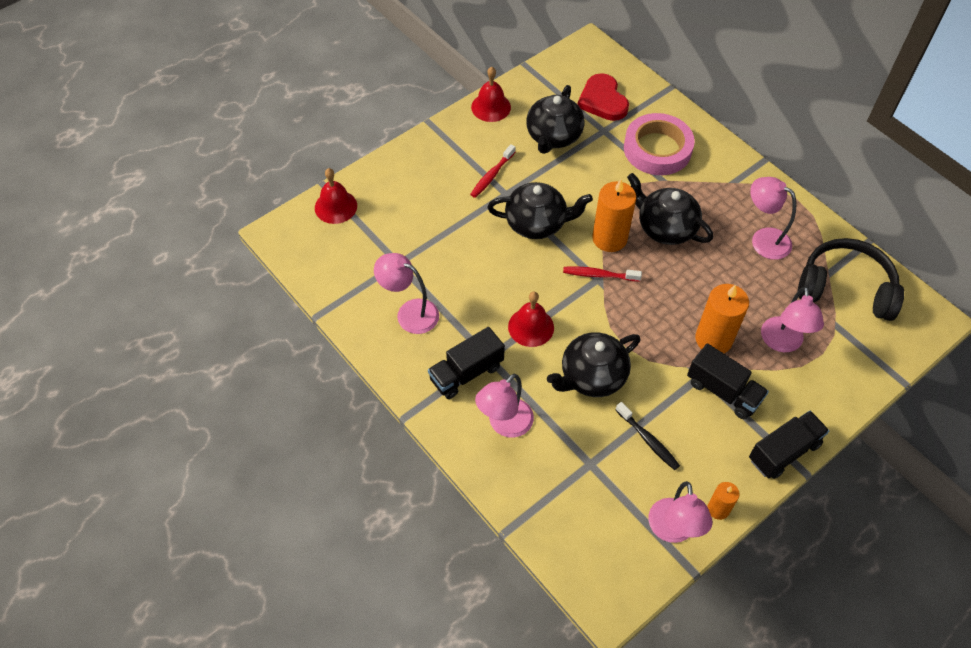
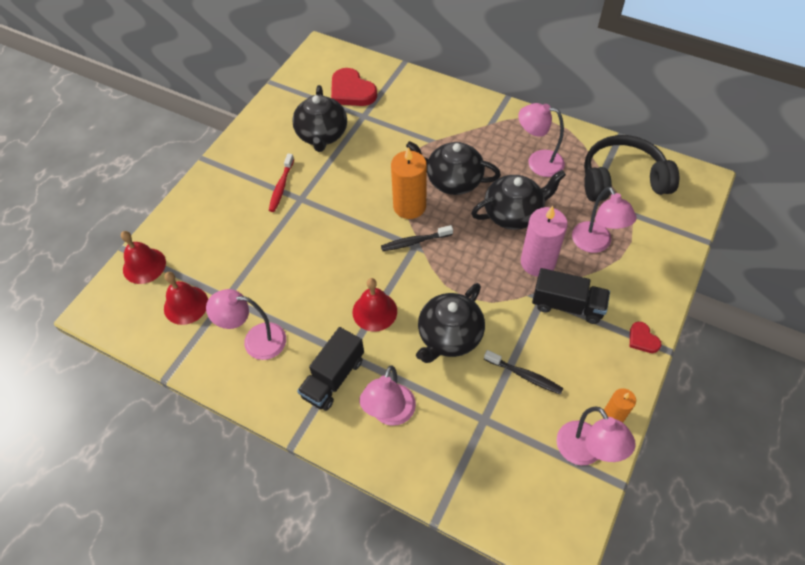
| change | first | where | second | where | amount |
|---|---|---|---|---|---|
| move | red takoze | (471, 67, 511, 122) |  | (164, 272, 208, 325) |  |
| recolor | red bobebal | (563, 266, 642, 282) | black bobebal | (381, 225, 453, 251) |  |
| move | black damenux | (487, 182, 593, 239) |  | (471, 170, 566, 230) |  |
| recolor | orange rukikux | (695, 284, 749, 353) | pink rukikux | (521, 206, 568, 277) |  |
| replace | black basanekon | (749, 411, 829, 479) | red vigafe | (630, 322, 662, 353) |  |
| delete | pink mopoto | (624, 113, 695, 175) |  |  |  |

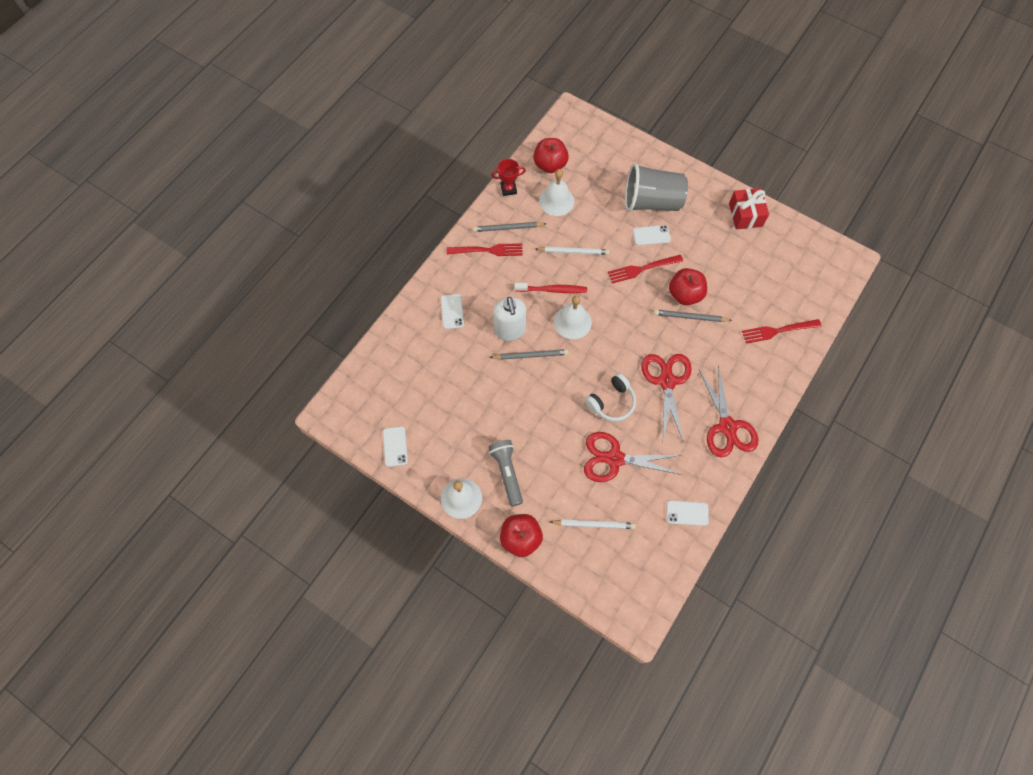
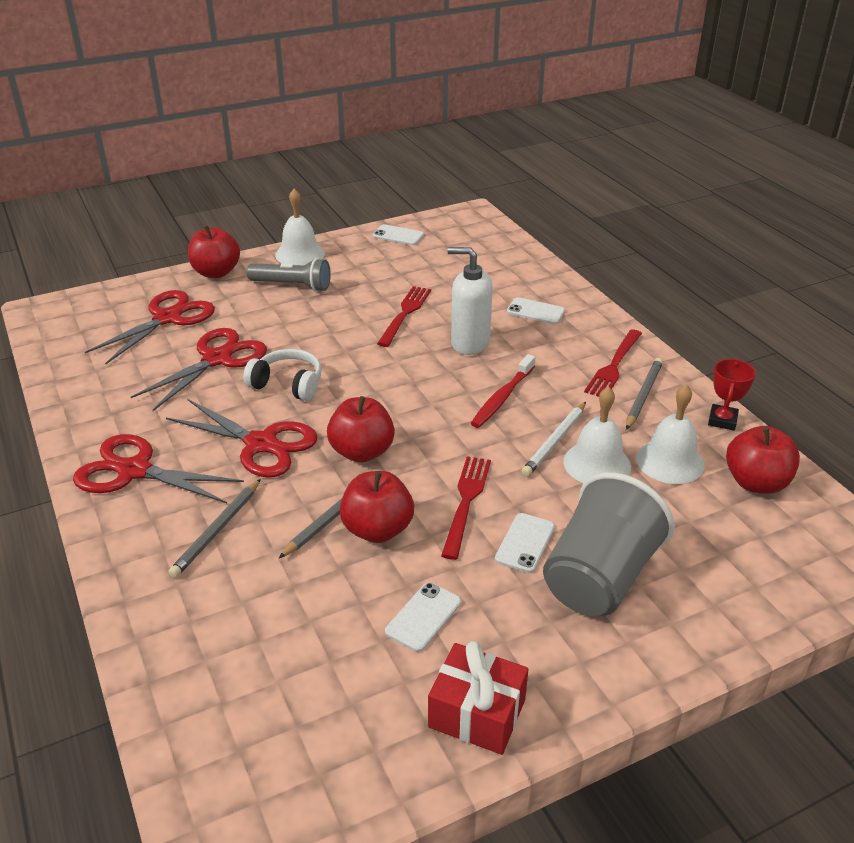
| change | first | where | second | where | amount |
|---|---|---|---|---|---|
| replace | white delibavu | (550, 519, 636, 529) | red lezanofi | (85, 290, 215, 364) |  |
| move | grey delibavu | (489, 349, 569, 360) |  | (168, 479, 261, 578) |  |
| rotate | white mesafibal | (585, 373, 636, 421) |  | (243, 349, 322, 401) | 120 degrees clockwise |
| insert |  |  | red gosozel | (327, 396, 395, 463) |  |
| move | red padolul | (742, 319, 821, 343) |  | (377, 286, 431, 347) |  |
| move | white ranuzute | (667, 500, 709, 526) |  | (385, 582, 461, 652) |  |
| move | white takoze | (554, 295, 592, 339) |  | (563, 386, 631, 483) |  |

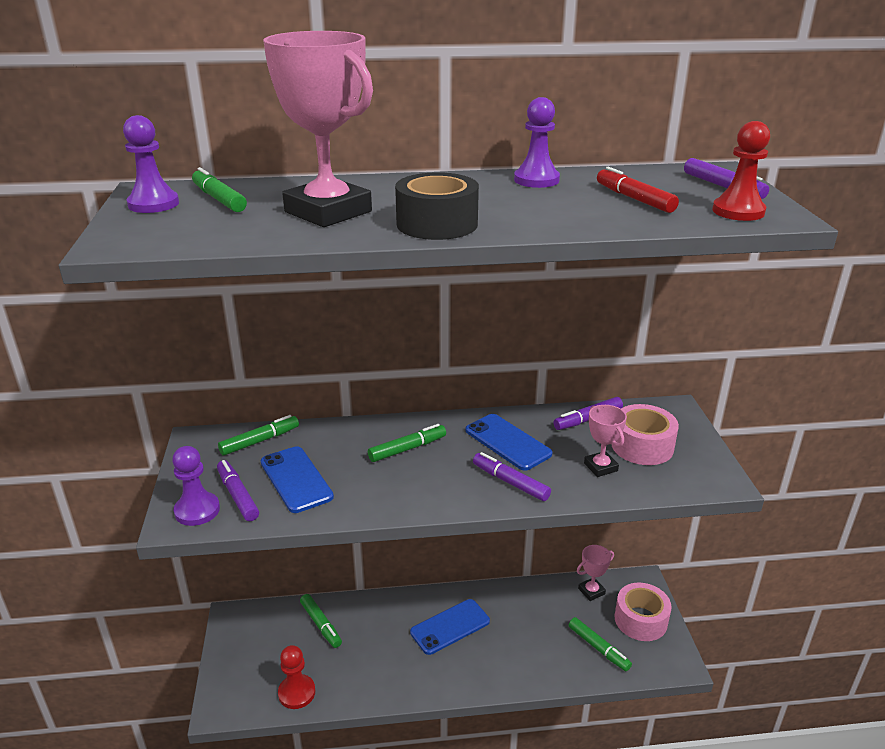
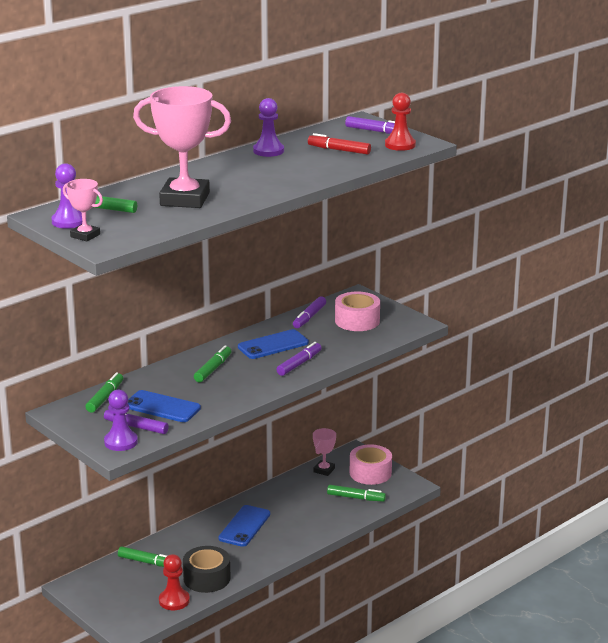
| change | first | where | second | where | amount |
|---|---|---|---|---|---|
| move | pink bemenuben | (584, 405, 627, 477) |  | (63, 179, 103, 241) |  |
| move | black mopoto | (395, 172, 479, 240) |  | (183, 546, 231, 593) |  |
| rotate | blue ranuzute | (466, 414, 553, 471) |  | (238, 329, 309, 359) | 45 degrees counterclockwise |
| rotate | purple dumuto | (473, 452, 551, 501) |  | (276, 342, 321, 376) | 120 degrees clockwise |

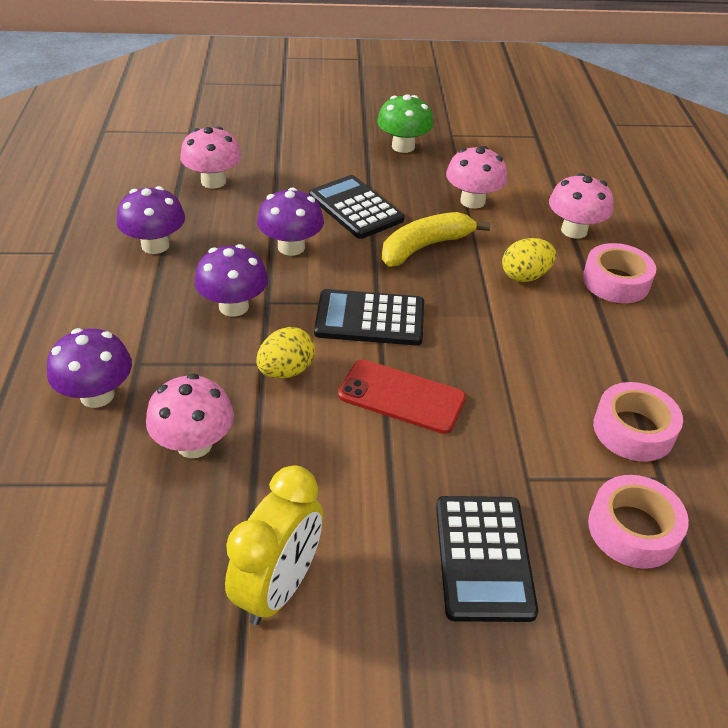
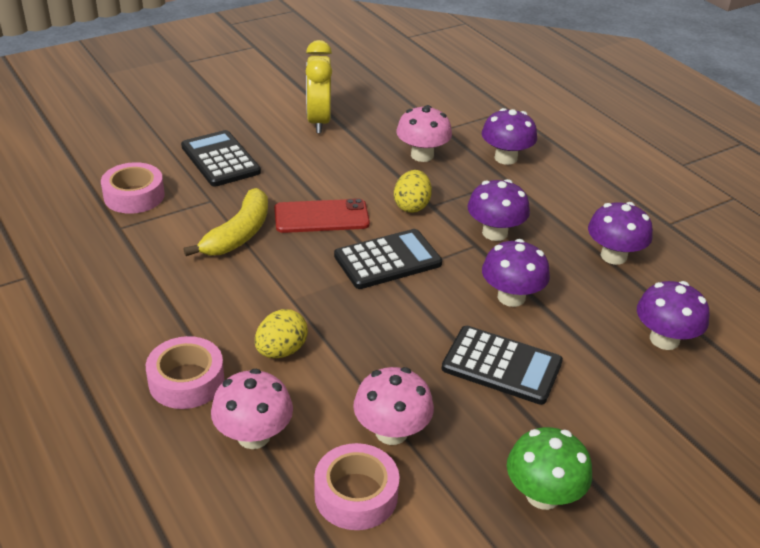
| change | first | where | second | where | amount |
|---|---|---|---|---|---|
| move | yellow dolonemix | (382, 212, 490, 267) |  | (183, 188, 268, 256) |  |
| move | pink mopoto | (593, 382, 683, 462) |  | (314, 443, 399, 530) |  |
| recolor | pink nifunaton | (180, 126, 242, 188) | purple nifunaton | (637, 281, 709, 350) |  |

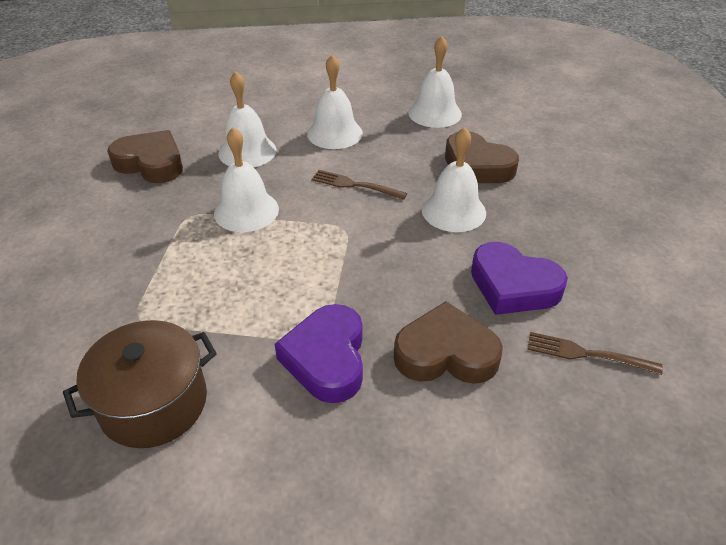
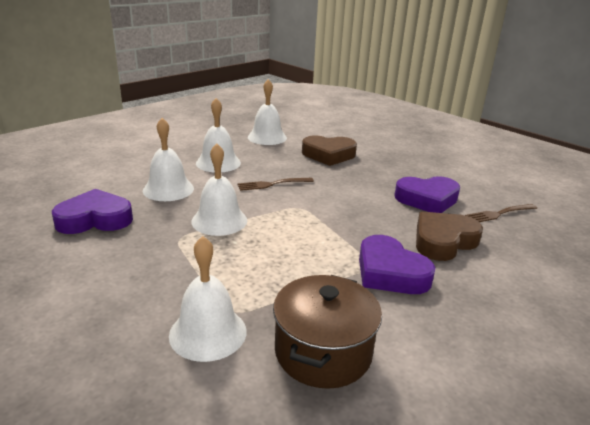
| change | first | where | second | where | amount |
|---|---|---|---|---|---|
| recolor | brown vigafe | (107, 130, 183, 183) | purple vigafe | (52, 189, 133, 234) |  |
| move | white takoze | (422, 127, 486, 232) |  | (169, 236, 246, 362) |  |

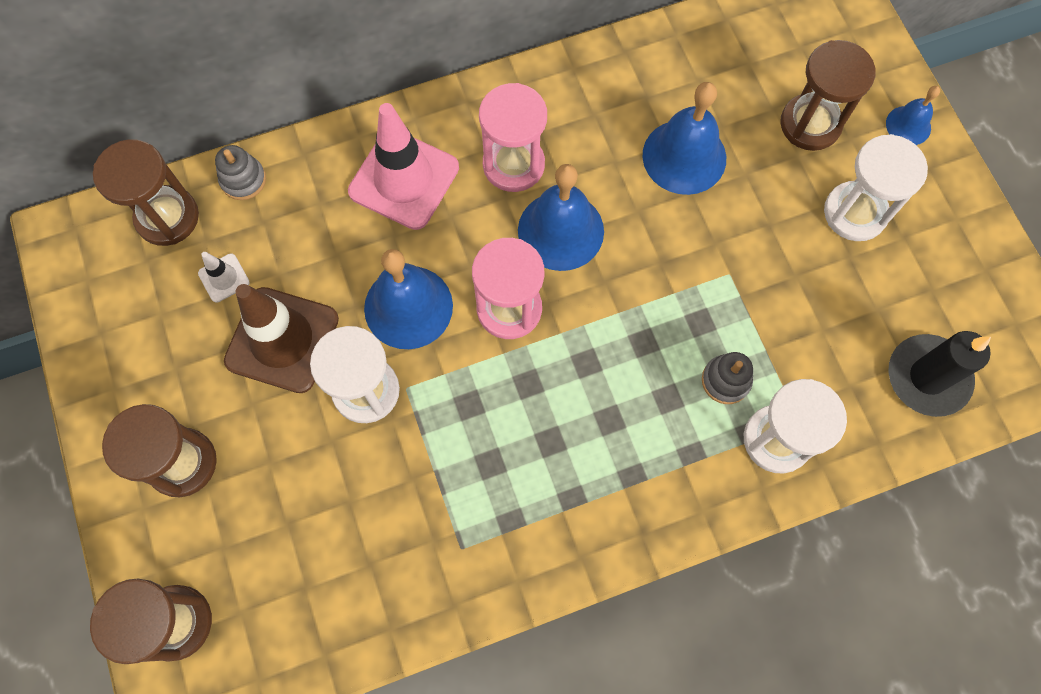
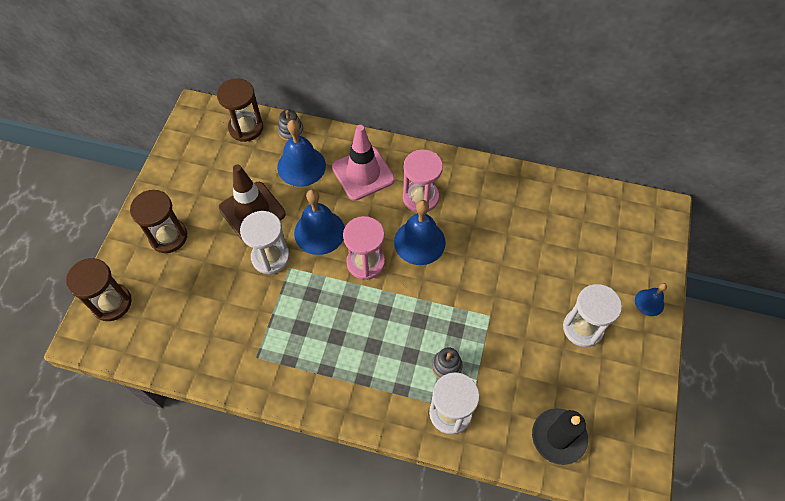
| change | first | where | second | where | amount |
|---|---|---|---|---|---|
| move | blue takoze | (643, 82, 726, 195) |  | (277, 120, 326, 187) |  |
| delete | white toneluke | (198, 252, 250, 303) |  |  |  |
| delete | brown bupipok | (780, 40, 876, 151) |  |  |  |

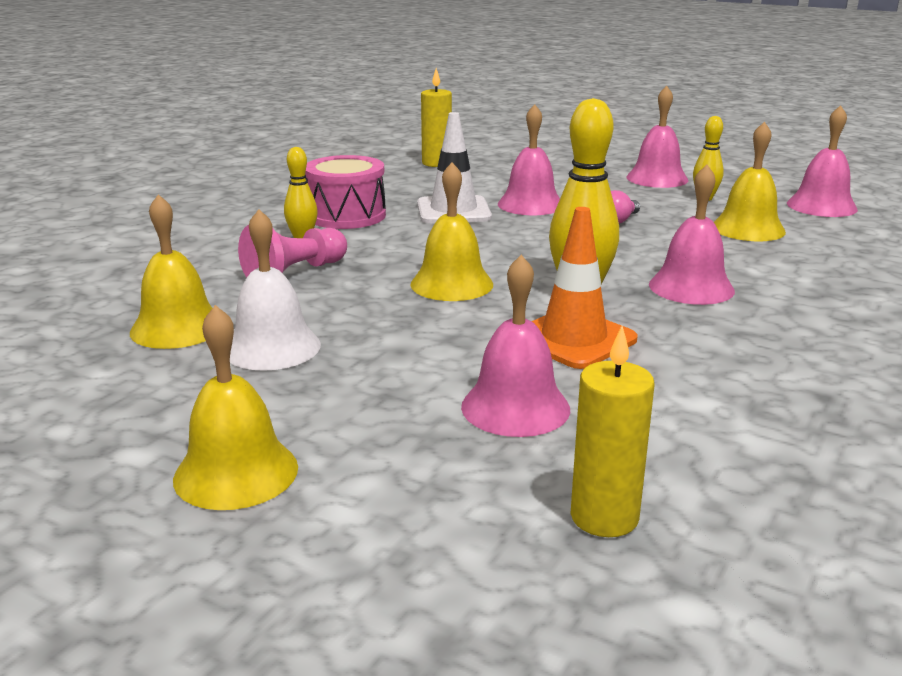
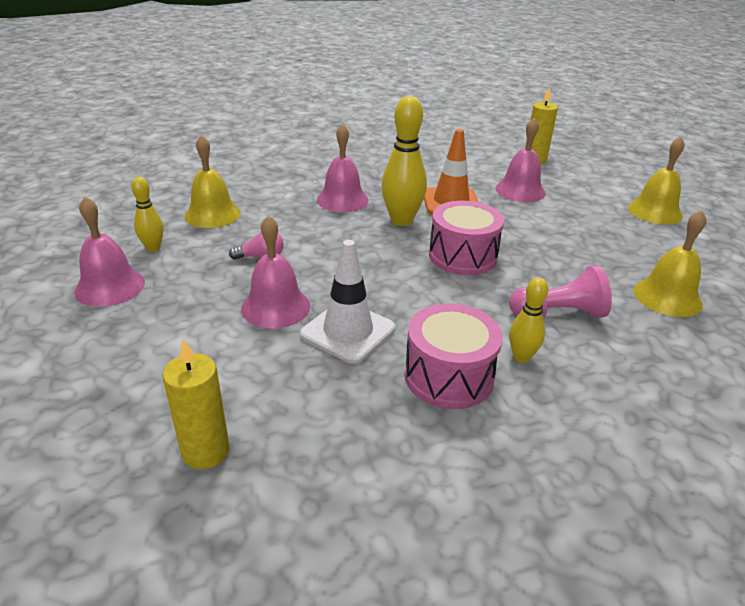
| change | first | where | second | where | amount |
|---|---|---|---|---|---|
| replace | yellow takoze | (410, 162, 493, 301) | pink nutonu | (429, 201, 504, 275) |  |
| delete | white takoze | (230, 209, 321, 371) |  |  |  |
| delete | pink takoze | (787, 105, 858, 217) |  |  |  |

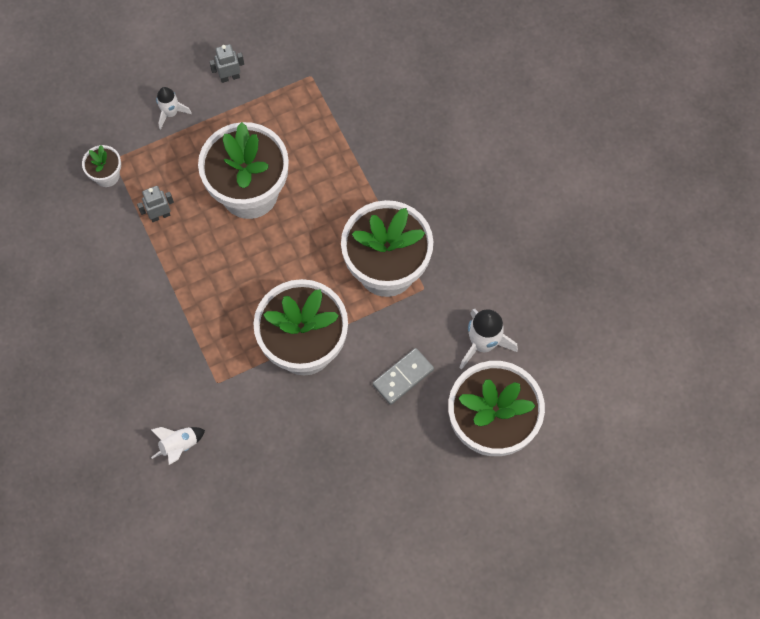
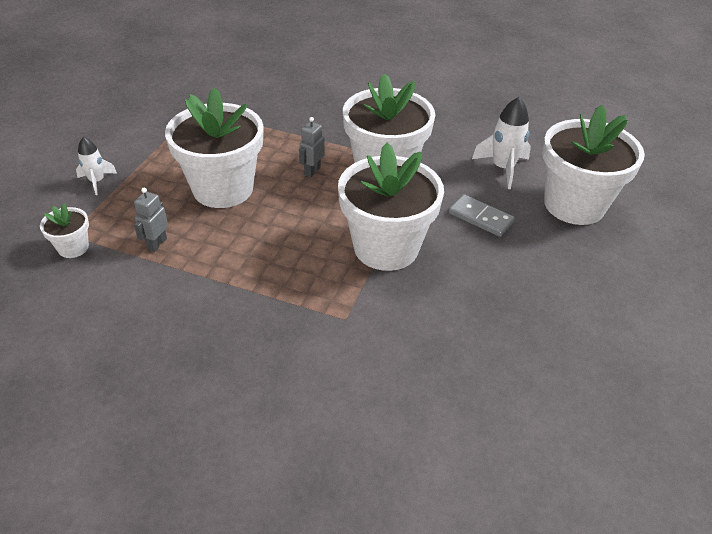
| change | first | where | second | where | amount |
|---|---|---|---|---|---|
| move | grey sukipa | (209, 44, 244, 83) |  | (299, 117, 325, 177) |  |
| rotate | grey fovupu | (373, 348, 434, 405) |  | (449, 194, 515, 237) | 60 degrees counterclockwise |
| delete | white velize | (151, 427, 205, 465) |  |  |  |

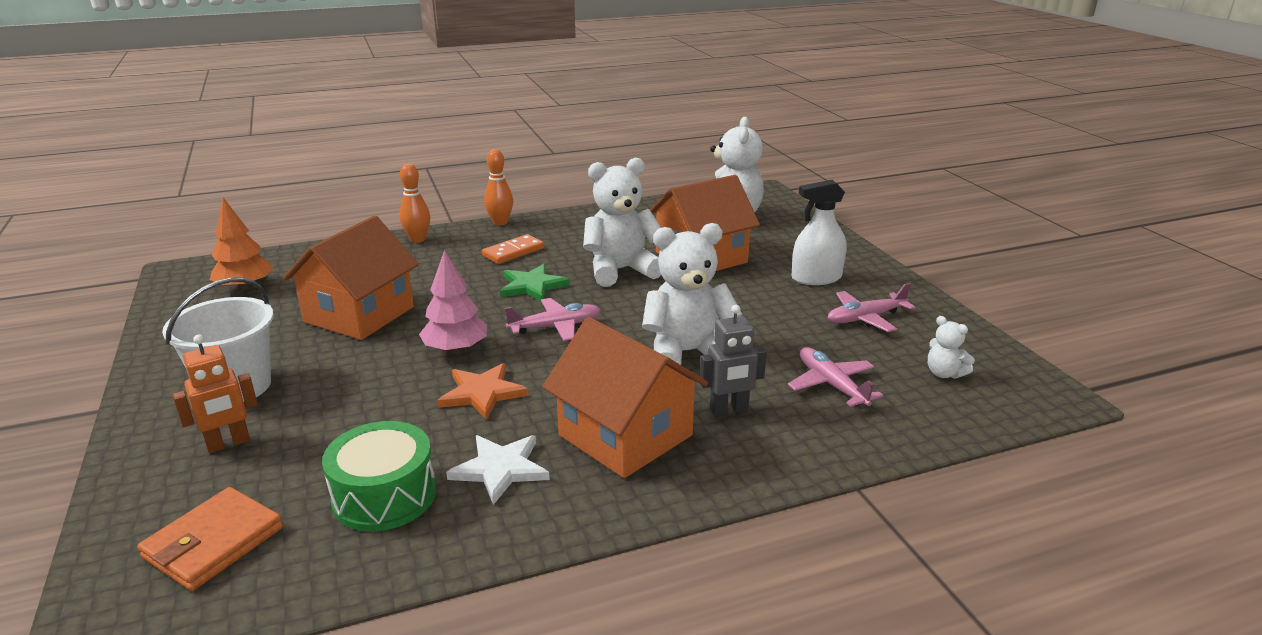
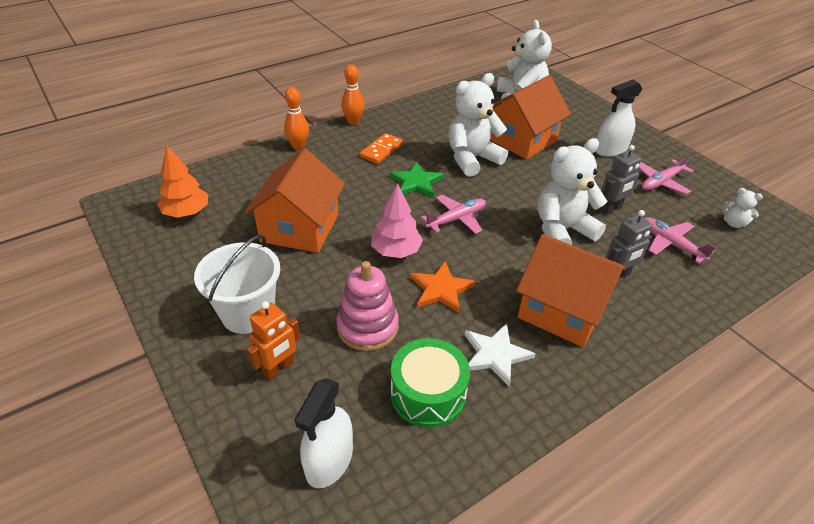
| change | first | where | second | where | amount |
|---|---|---|---|---|---|
| replace | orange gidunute | (137, 487, 283, 591) | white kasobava | (294, 378, 353, 488) |  |
| insert |  |  | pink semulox | (336, 261, 399, 351) |  |
| insert |  |  | grey sukipa | (600, 145, 641, 214) |  |

